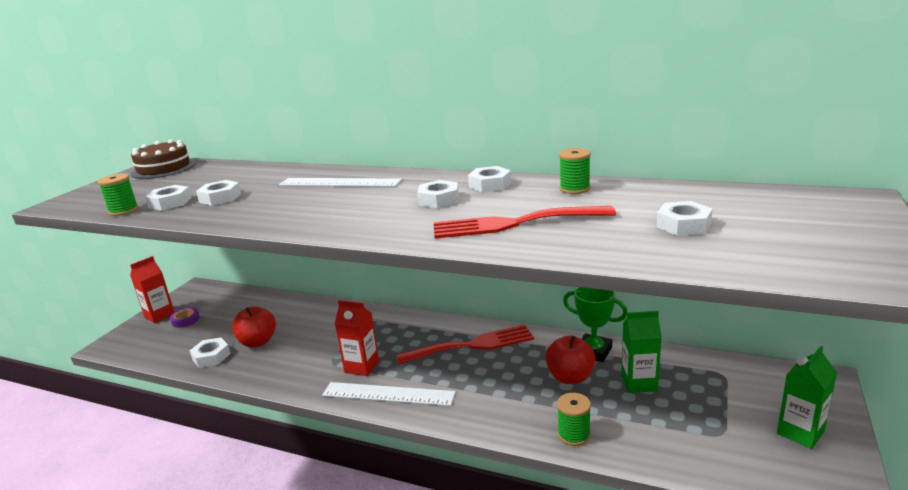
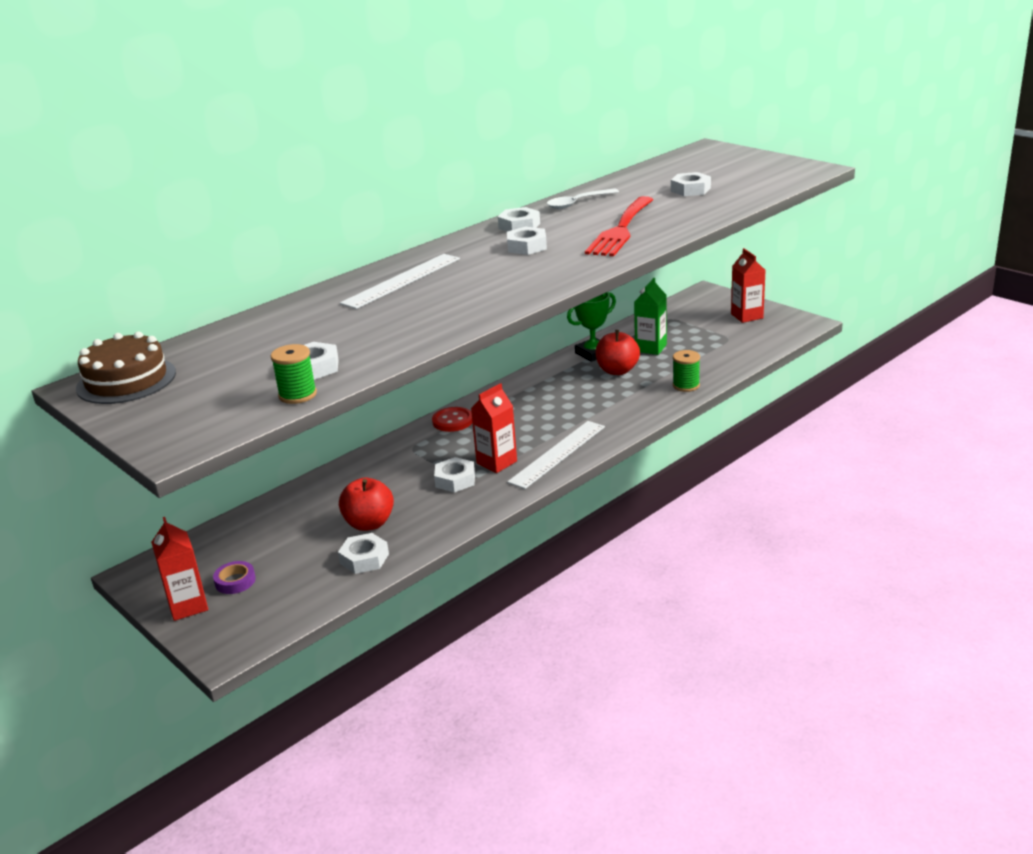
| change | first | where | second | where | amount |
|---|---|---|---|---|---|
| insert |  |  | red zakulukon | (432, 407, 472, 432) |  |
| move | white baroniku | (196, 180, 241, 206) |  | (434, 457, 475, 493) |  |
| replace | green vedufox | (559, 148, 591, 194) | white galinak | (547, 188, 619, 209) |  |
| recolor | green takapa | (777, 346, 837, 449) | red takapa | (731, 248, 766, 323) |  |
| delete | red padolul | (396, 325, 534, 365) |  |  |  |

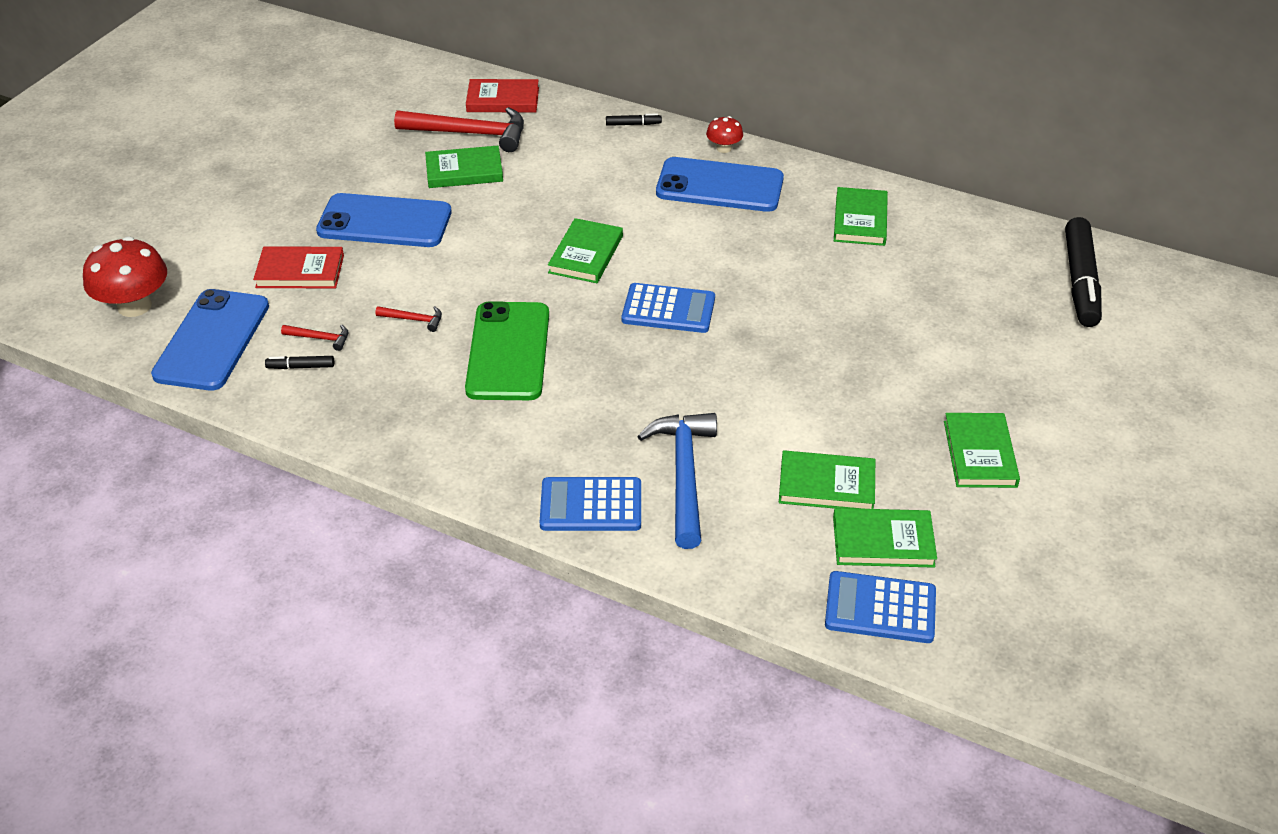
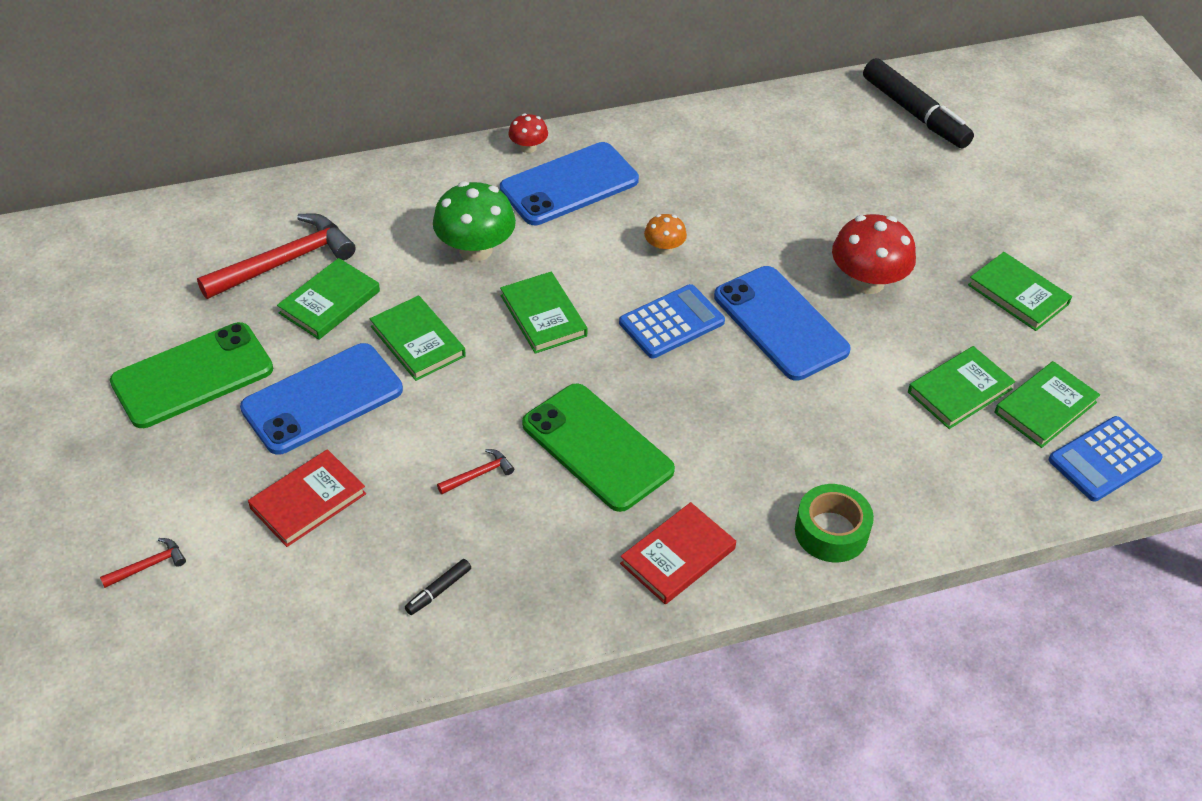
| change | first | where | second | where | amount |
|---|---|---|---|---|---|
| move | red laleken | (281, 325, 348, 351) |  | (100, 538, 186, 588) |  |
| insert |  |  | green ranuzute | (110, 322, 273, 428) |  |
| move | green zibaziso | (834, 187, 888, 246) |  | (370, 295, 466, 381) |  |
| insert |  |  | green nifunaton | (433, 181, 516, 262) |  |
| move | red zibaziso | (466, 79, 539, 112) |  | (620, 502, 736, 604) |  |
| insert |  |  | orange nifunaton | (644, 214, 687, 255) |  |
| move | blue ranuzute | (151, 289, 269, 391) |  | (714, 266, 851, 381) |  |
| replace | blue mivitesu | (540, 477, 641, 531) | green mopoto | (795, 484, 874, 562) |  |
| move | red nifunaton | (83, 236, 167, 317) |  | (832, 214, 916, 294) |  |
| delete | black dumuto | (606, 113, 662, 126) |  |  |  |
| delete | blue laleken | (637, 413, 717, 549) |  |  |  |

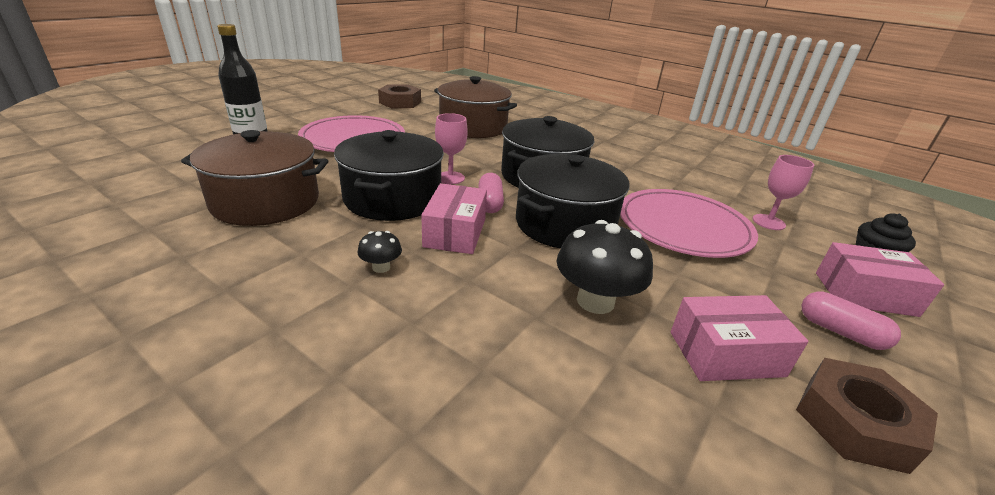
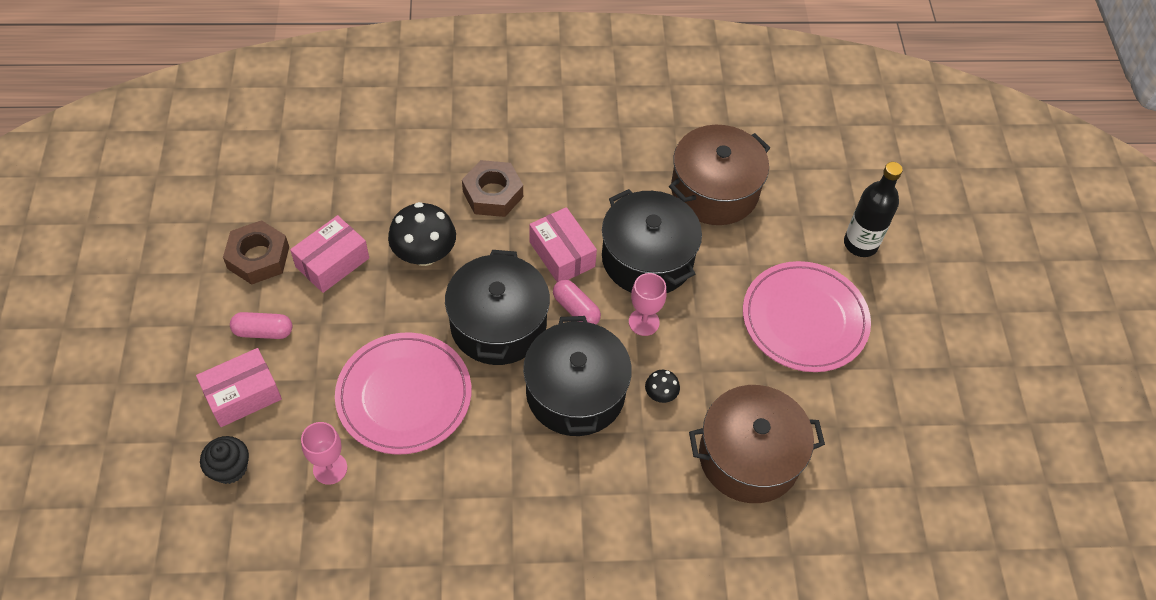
| change | first | where | second | where | amount |
|---|---|---|---|---|---|
| move | brown baroniku | (378, 84, 421, 108) |  | (462, 160, 523, 217) |  |
| move | black nifunaton | (358, 231, 402, 273) |  | (645, 370, 680, 403) |  |

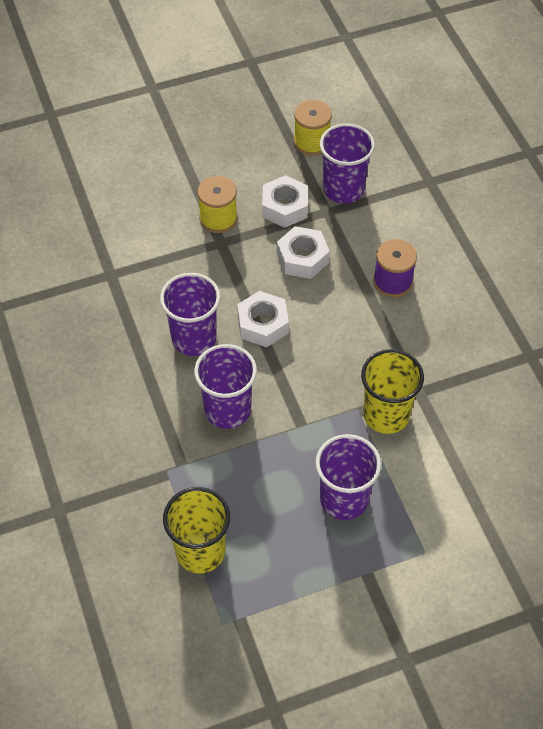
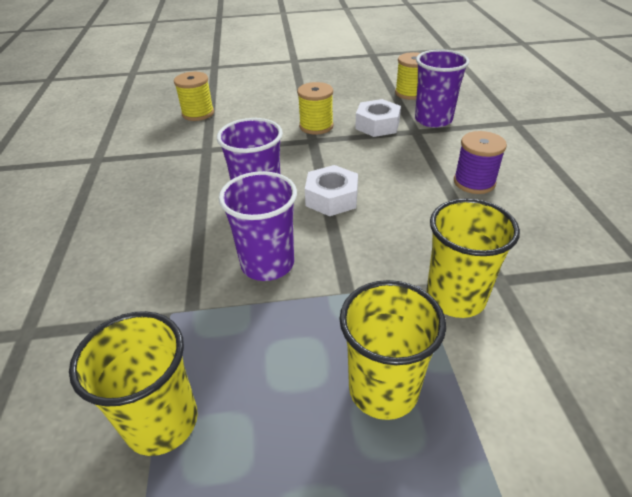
| change | first | where | second | where | amount |
|---|---|---|---|---|---|
| insert |  |  | yellow vedufox | (174, 72, 214, 121) |  |
| recolor | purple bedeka | (315, 434, 381, 520) | yellow bedeka | (340, 280, 446, 420) |  |
| delete | white baroniku | (277, 226, 330, 279) |  |  |  |

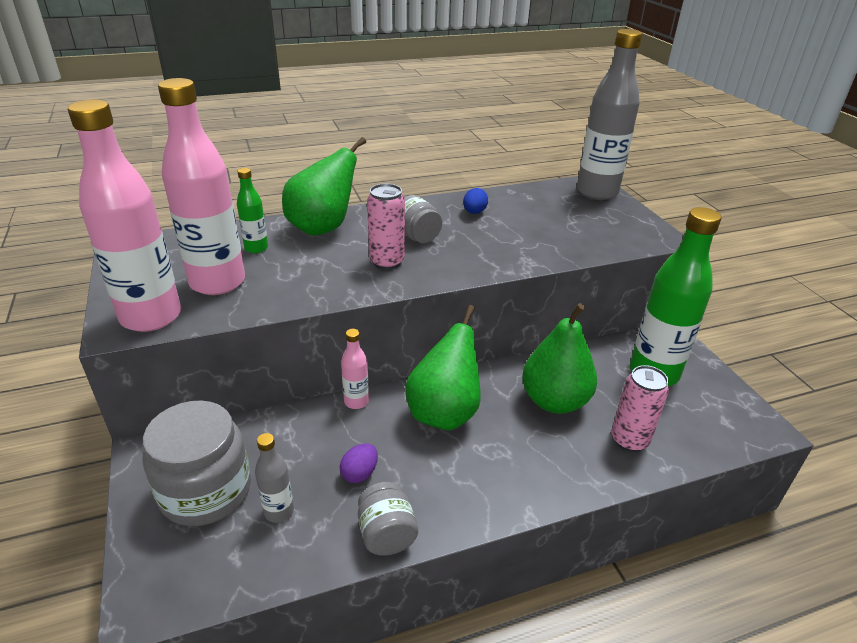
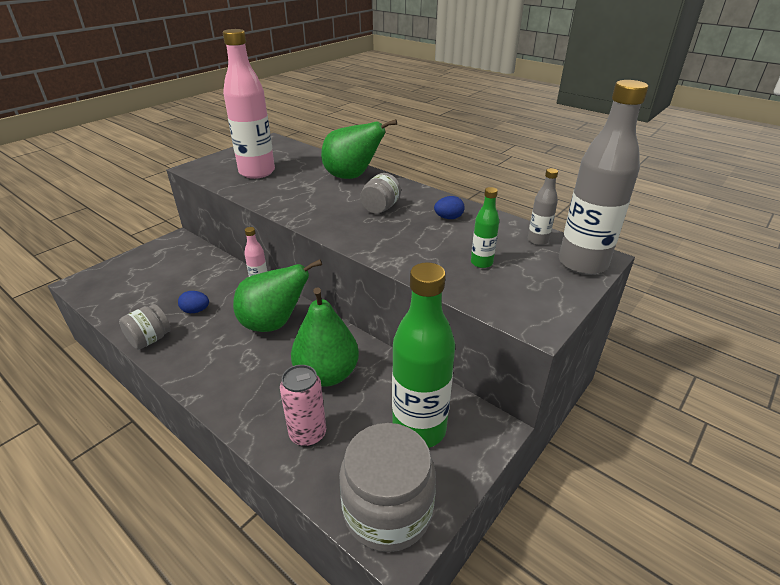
| change | first | where | second | where | amount |
|---|---|---|---|---|---|
| recolor | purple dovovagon | (340, 444, 378, 483) | blue dovovagon | (178, 291, 209, 313) |  |
| move | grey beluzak | (142, 400, 251, 526) |  | (339, 423, 436, 552) |  |
| move | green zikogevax | (237, 168, 268, 253) |  | (471, 187, 499, 268) |  |
| move | grey zikogevax | (255, 433, 294, 523) |  | (528, 168, 558, 246) |  |
| delete | pink zikogevax | (68, 99, 181, 332) |  |  |  |
| delete | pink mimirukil | (367, 183, 405, 270) |  |  |  |

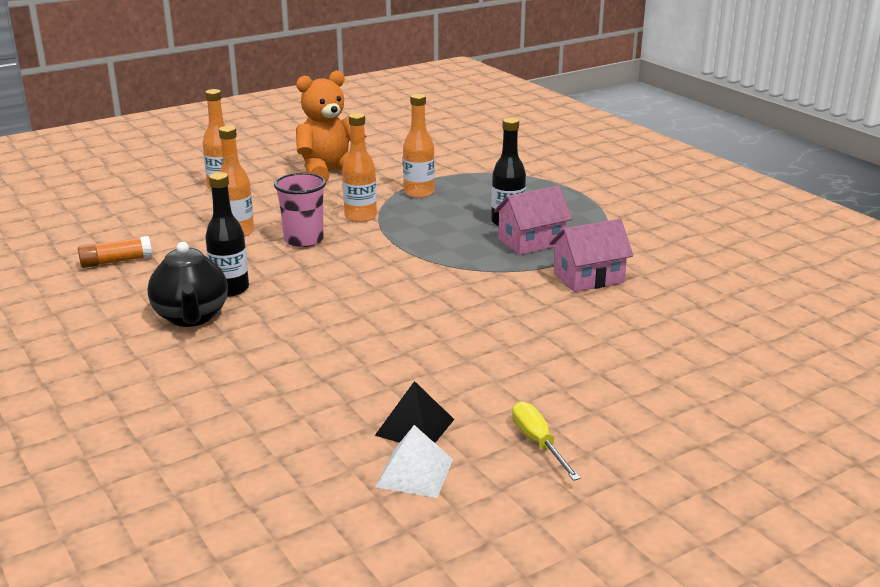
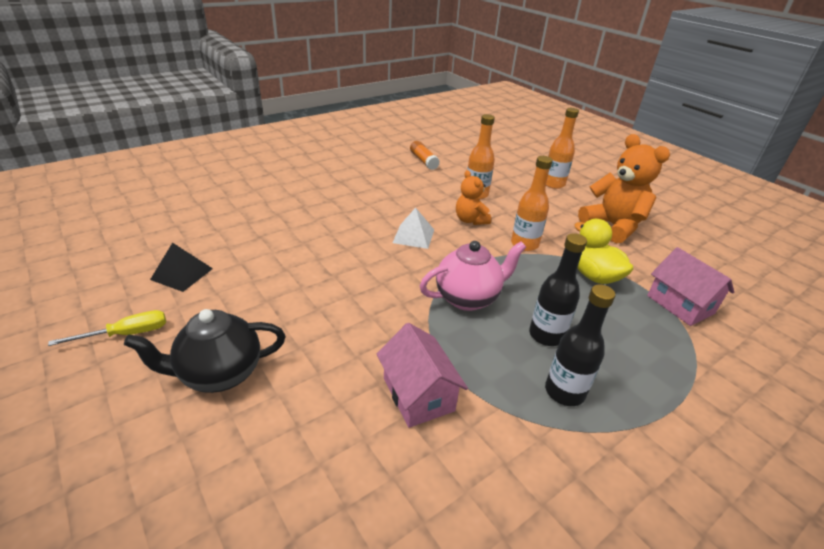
| change | first | where | second | where | amount |
|---|---|---|---|---|---|
| move | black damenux | (147, 242, 228, 327) |  | (124, 309, 285, 393) |  |
| move | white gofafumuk | (375, 425, 453, 498) |  | (393, 208, 434, 249) |  |
| insert |  |  | pink damenux | (420, 241, 526, 311) |  |
| replace | pink bedeka | (274, 173, 326, 247) | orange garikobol | (456, 170, 491, 225) |  |
| move | black zikogevax | (205, 172, 249, 297) |  | (545, 284, 615, 406) |  |
| replace | orange zikogevax | (403, 94, 435, 198) | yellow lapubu | (574, 219, 633, 284) |  |
| move | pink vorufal | (494, 186, 572, 255) |  | (647, 247, 734, 326) |  |

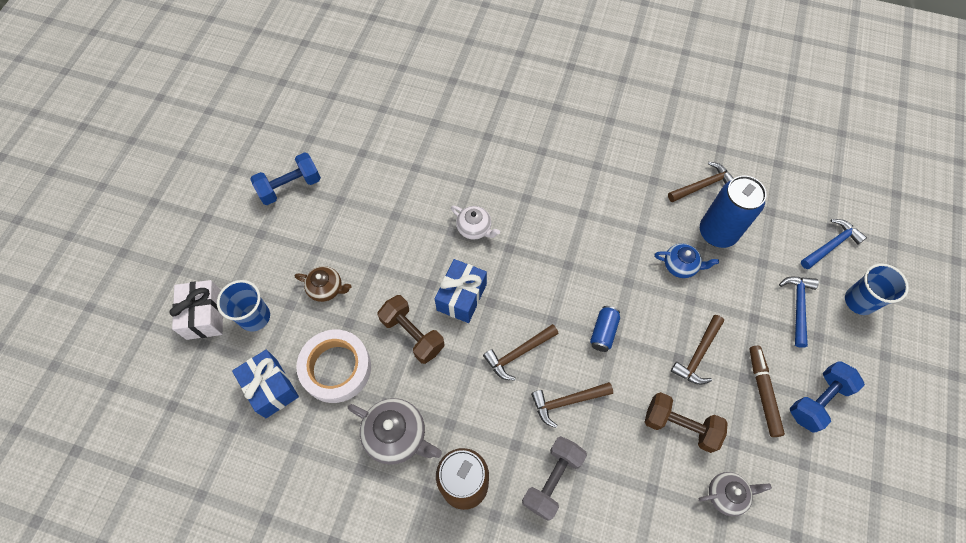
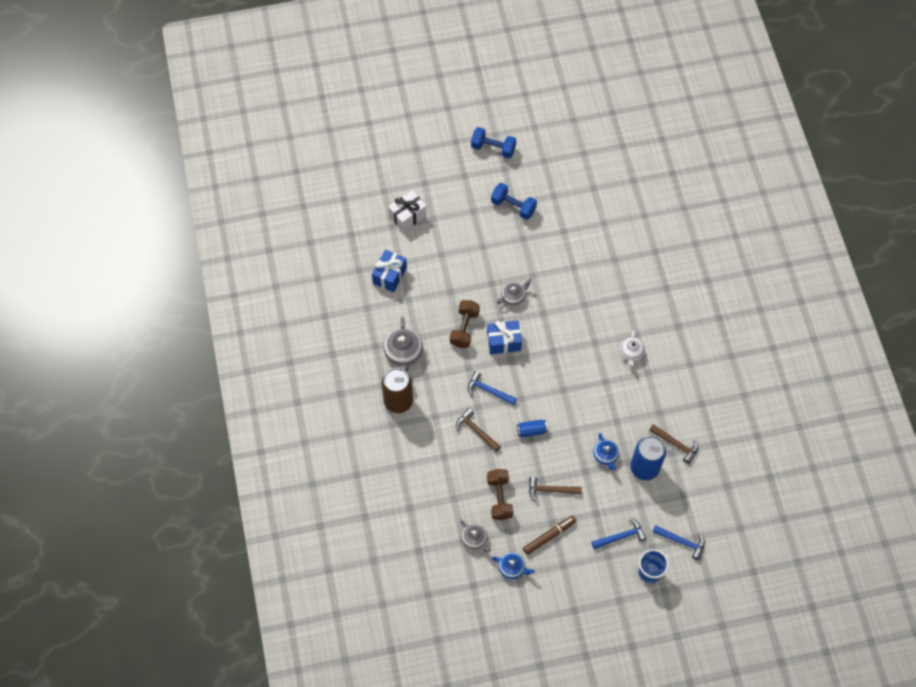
| change | first | where | second | where | amount |
|---|---|---|---|---|---|
| recolor | brown laleken | (483, 324, 558, 380) | blue laleken | (468, 371, 517, 405) |  |
| move | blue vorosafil | (790, 361, 865, 432) |  | (471, 127, 516, 159) |  |
| insert |  |  | blue damenux | (492, 553, 535, 579) |  |
| insert |  |  | grey damenux | (497, 279, 532, 306) |  |
| move | white damenux | (451, 206, 500, 240) |  | (620, 330, 645, 367) |  |
| delete | blue bedeka | (217, 280, 270, 332) |  |  |  |
| delete | brown damenux | (295, 266, 351, 302) |  |  |  |
| delete | white mopoto | (296, 330, 371, 403) |  |  |  |
| delete | grey vorosafil | (522, 436, 587, 521) |  |  |  |

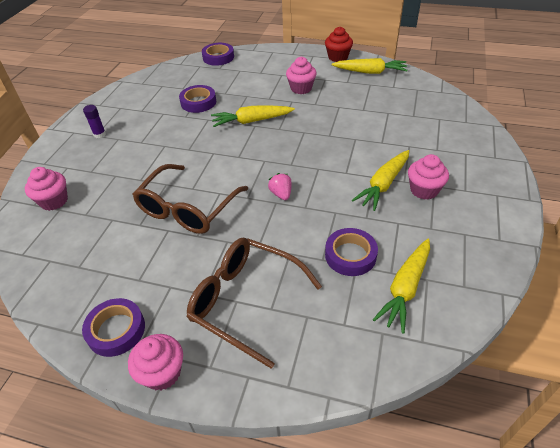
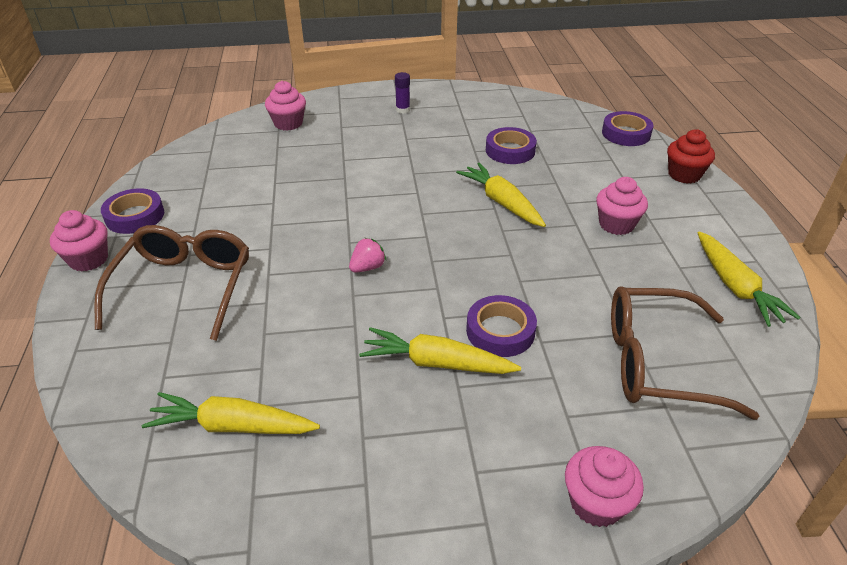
| change | first | where | second | where | amount |
|---|---|---|---|---|---|
| move | purple mopoto | (325, 228, 378, 276) |  | (466, 295, 537, 357) |  |
| move | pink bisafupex | (408, 154, 449, 200) |  | (565, 446, 644, 527) |  |
| move | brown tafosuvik | (132, 164, 248, 234) |  | (611, 287, 759, 420) |  |
| move | red bisafupex | (325, 27, 353, 62) |  | (667, 129, 715, 184) |  |

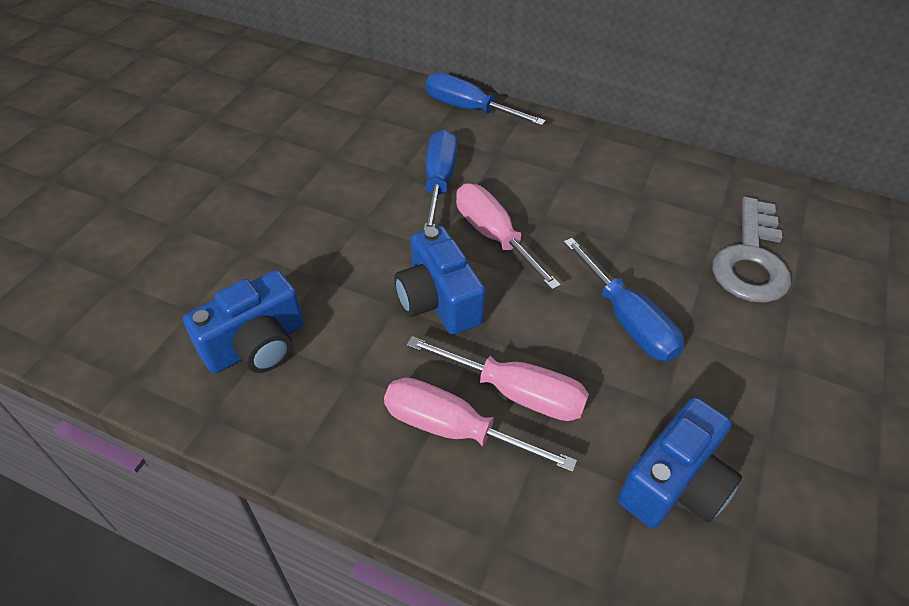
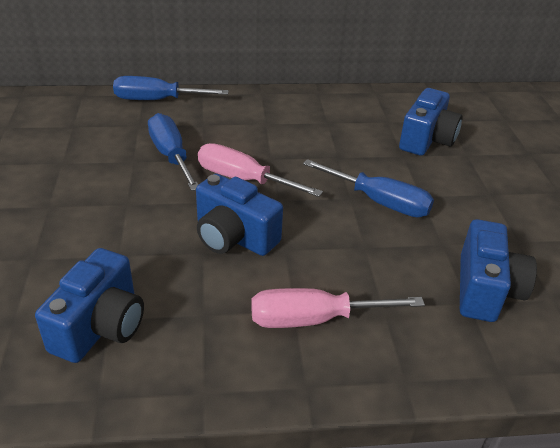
| change | first | where | second | where | amount |
|---|---|---|---|---|---|
| replace | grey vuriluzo | (712, 197, 791, 303) | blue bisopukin | (399, 88, 463, 156) |  |
| delete | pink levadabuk | (406, 336, 589, 421) |  |  |  |

